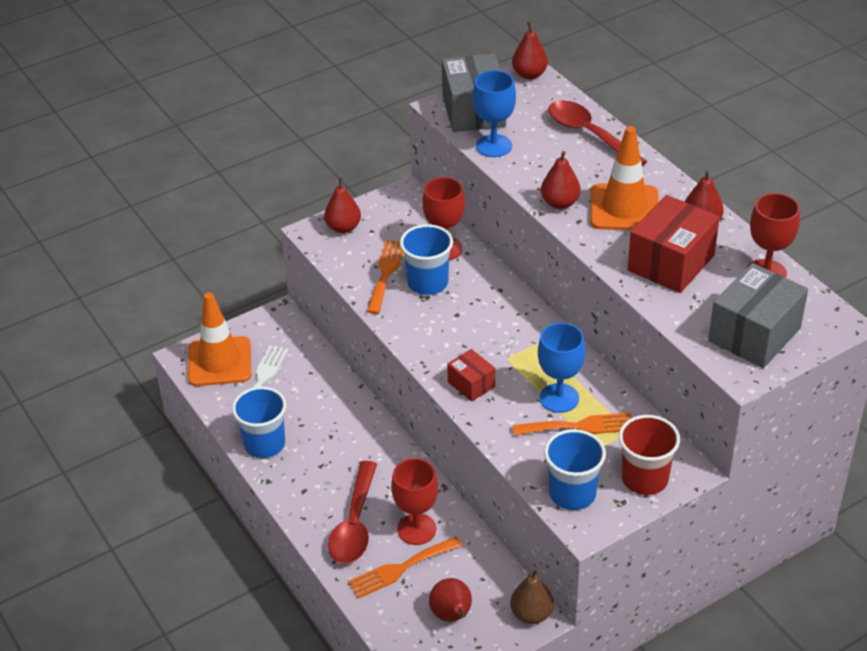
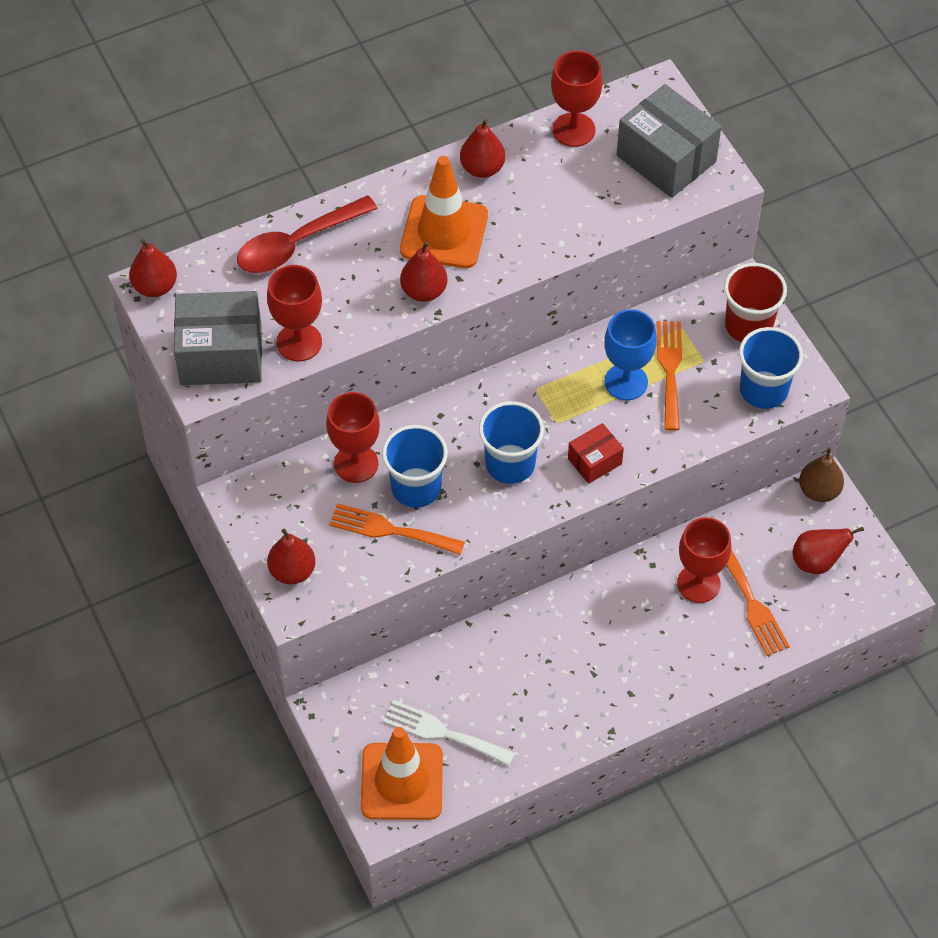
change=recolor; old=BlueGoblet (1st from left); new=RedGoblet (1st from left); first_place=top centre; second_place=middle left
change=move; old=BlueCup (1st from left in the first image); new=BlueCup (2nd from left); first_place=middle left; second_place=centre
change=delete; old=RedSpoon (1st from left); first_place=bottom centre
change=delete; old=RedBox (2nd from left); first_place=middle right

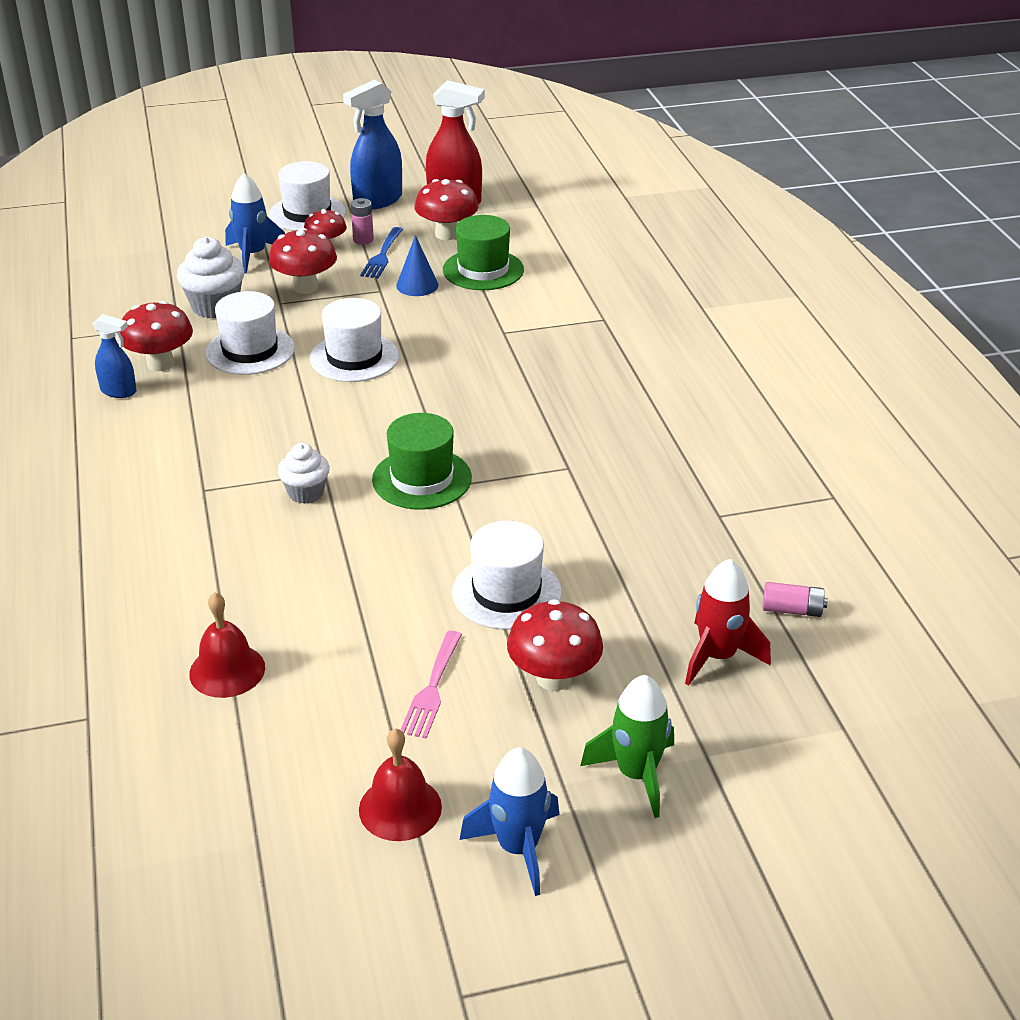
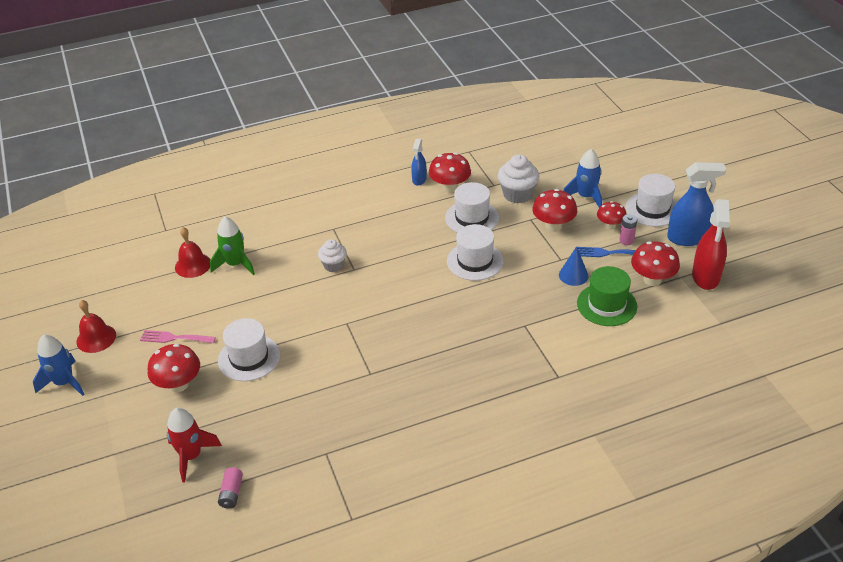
change=move; old=GreenRocket; first_place=bottom centre; second_place=middle left
change=rotate; old=BlueSprayBottle (2nd from left); first_place=top centre; second_place=middle right; degrees=135
change=delete; old=GreenHat (1st from left); first_place=centre

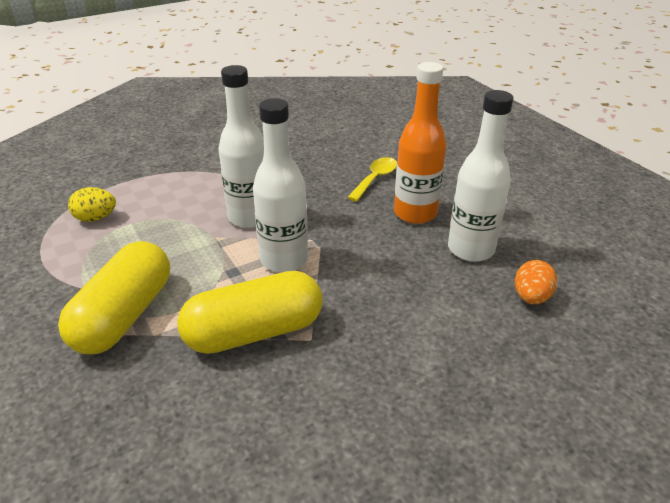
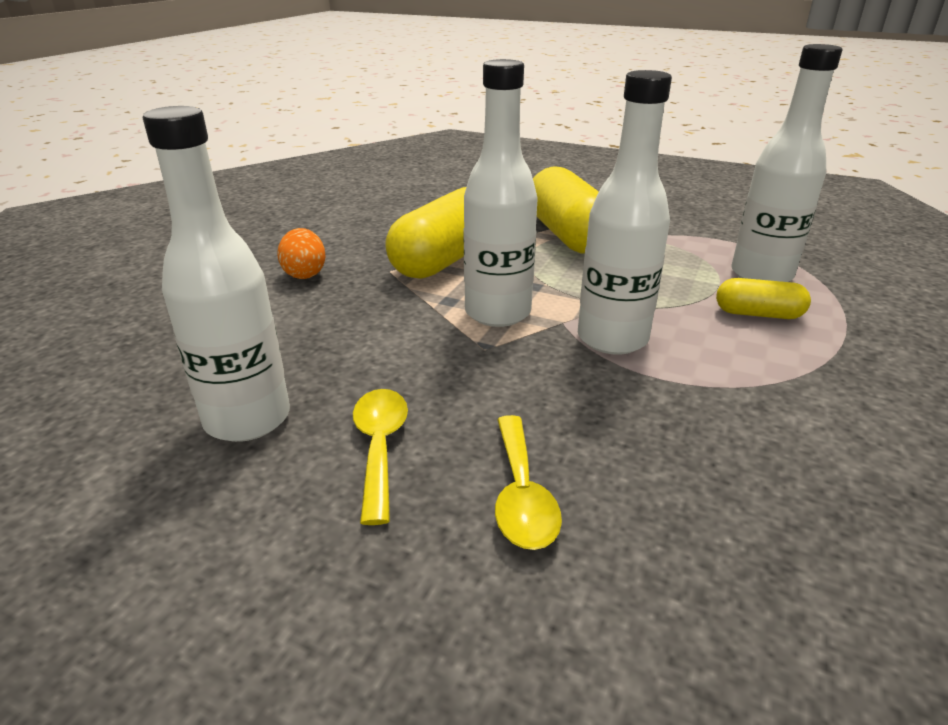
change=move; old=OrangeEgg; first_place=middle right; second_place=middle left
change=replace; old=OrangeBottle; new=YellowSpoon (1st from left); first_place=top centre; second_place=centre
change=insert; new=YellowCapsule (3rd from left); second_place=middle right
change=replace; old=YellowEgg; new=WhiteBottle (4th from left); first_place=middle left; second_place=top right

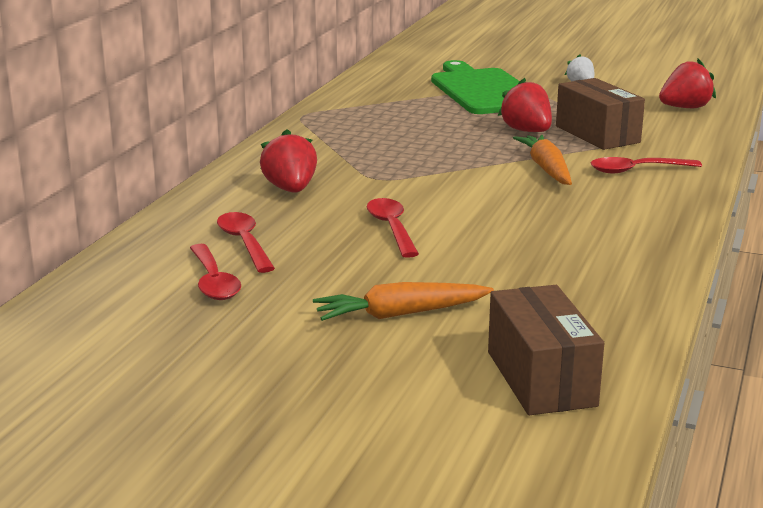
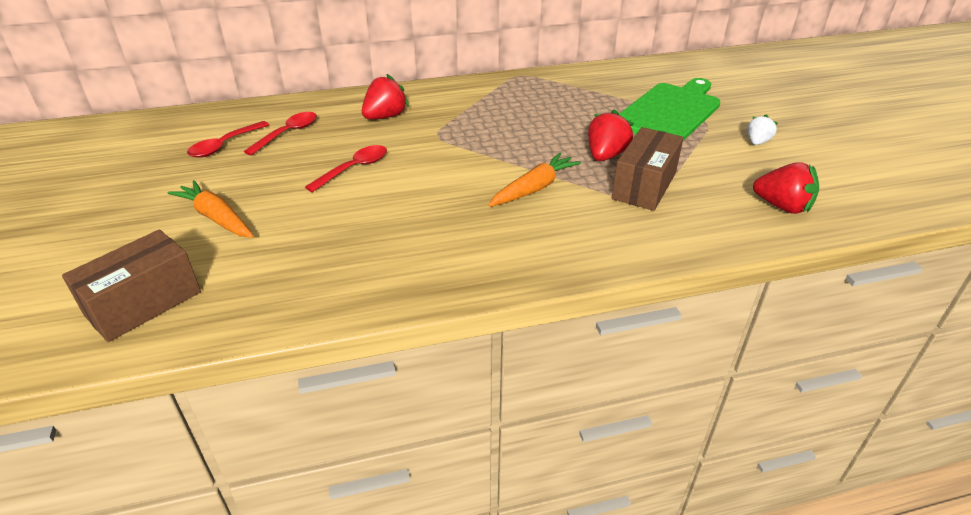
change=delete; old=RedSpoon (4th from left); first_place=top right

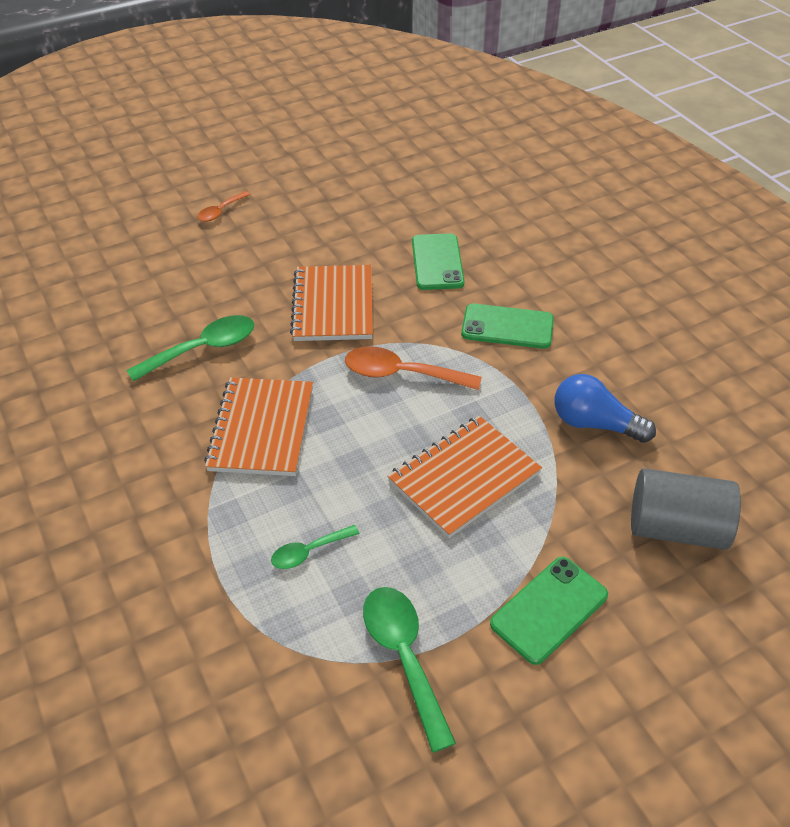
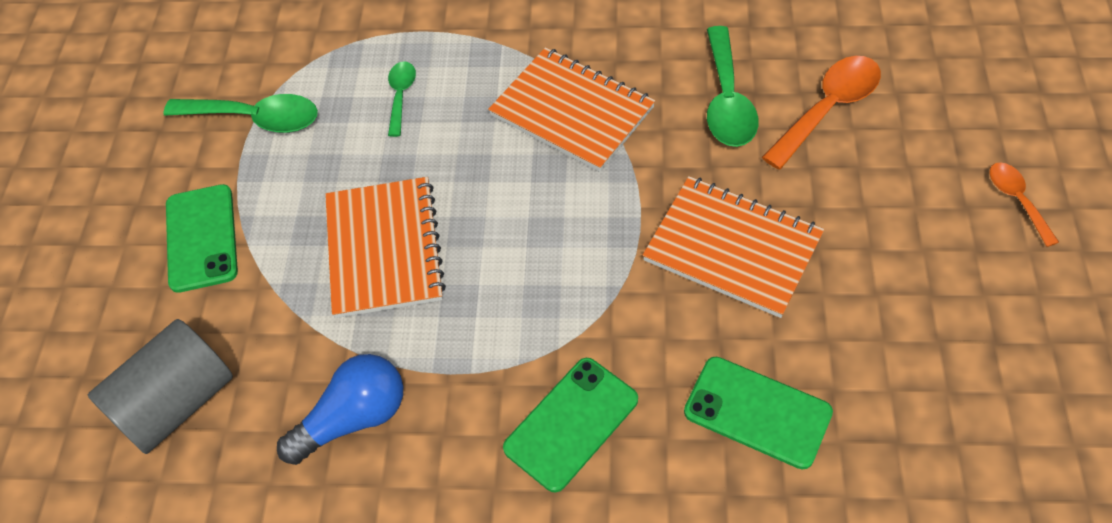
change=move; old=OrangeSpoon (2nd from left in the first image); new=OrangeSpoon (1st from left); first_place=centre; second_place=top right

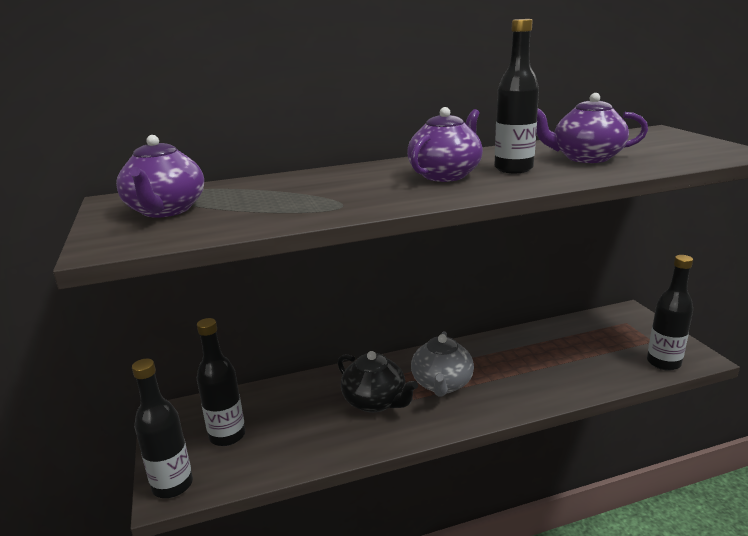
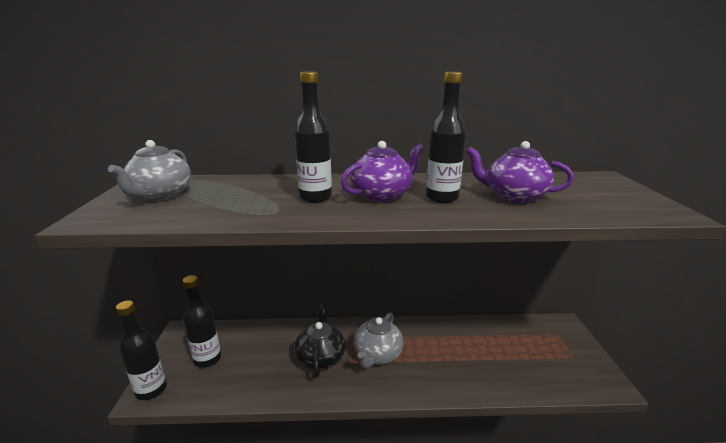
change=recolor; old=PurpleTeapot (1st from left); new=GreyTeapot (1st from left); first_place=top left; second_place=middle left
change=move; old=BlackBottle (4th from left in the first image); new=BlackBottle (3rd from left); first_place=middle right; second_place=top centre
change=rotate; old=BlackTeapot; first_place=bottom centre; second_place=bottom centre; degrees=-150

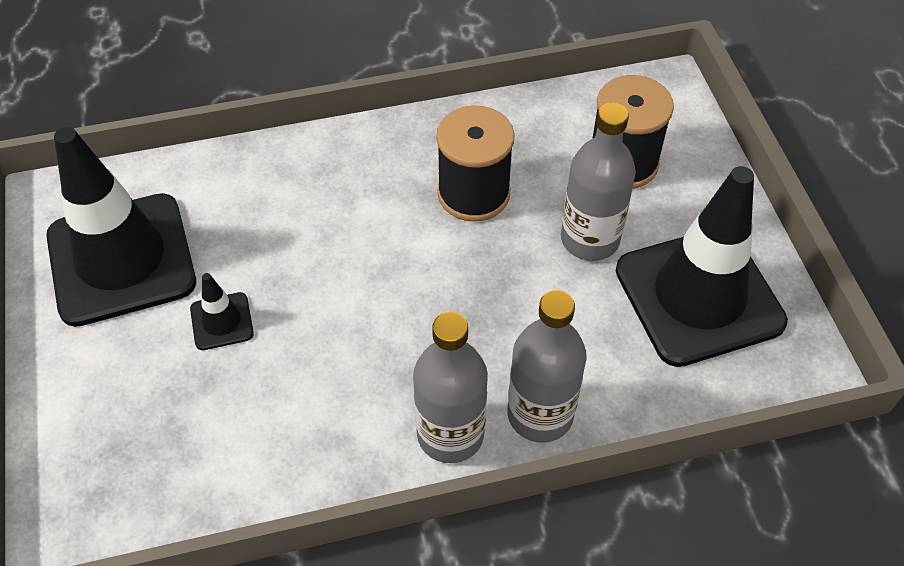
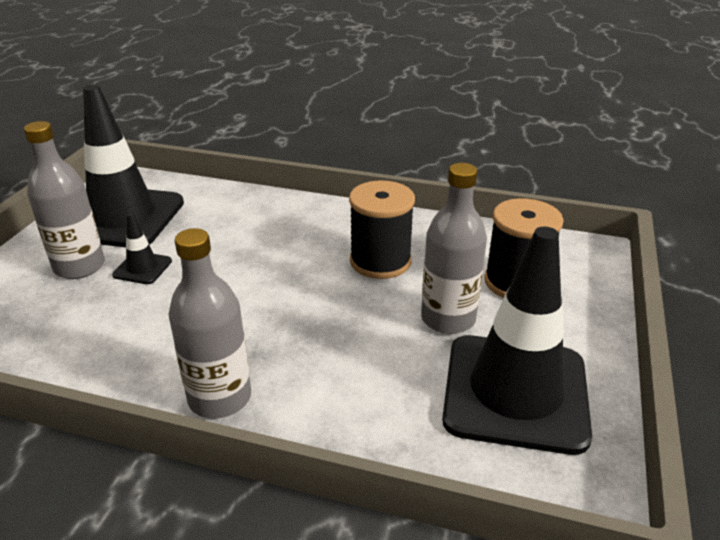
change=move; old=GreyBottle (2nd from left in the first image); new=GreyBottle (1st from left); first_place=centre; second_place=middle left

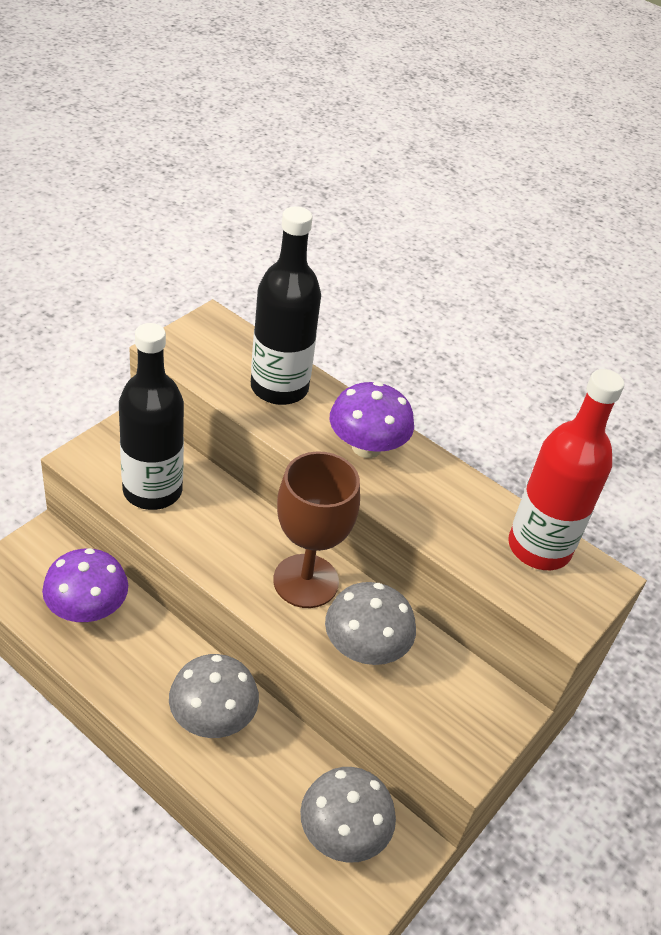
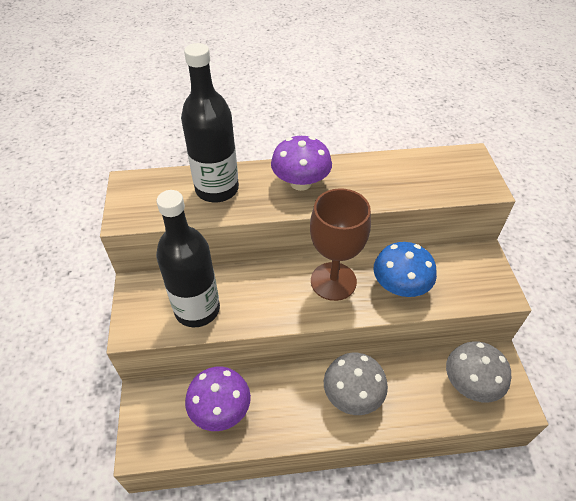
change=recolor; old=GreyMushroom (3rd from left); new=BlueMushroom; first_place=centre; second_place=middle right
change=delete; old=RedBottle; first_place=middle right

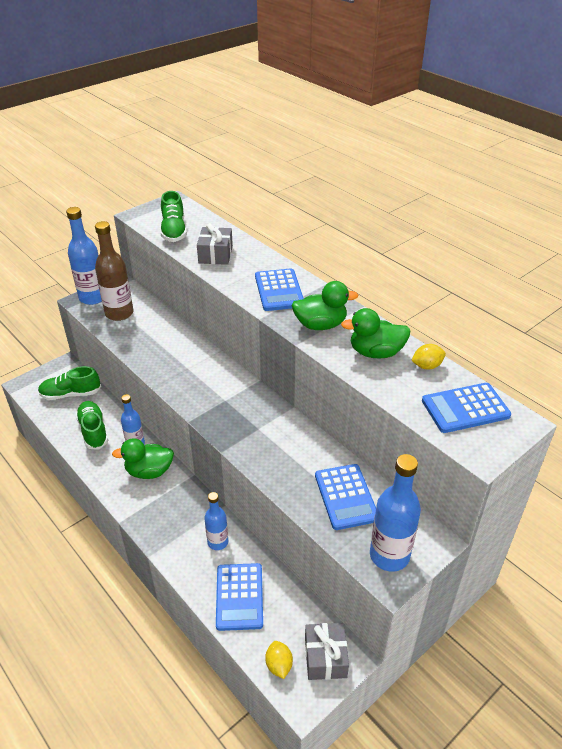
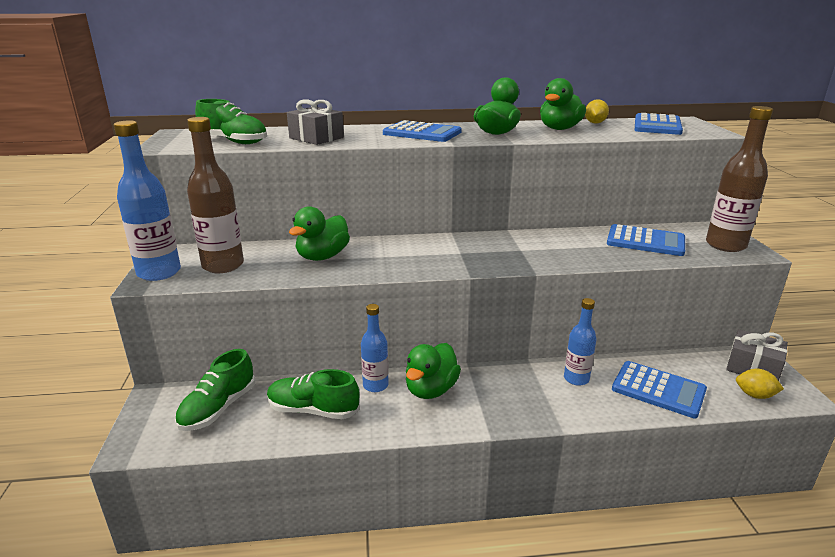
change=insert; new=GreenDuck (1st from left); second_place=centre
change=recolor; old=BlueBottle (4th from left); new=BrownBottle (2nd from left); first_place=bottom right; second_place=top right

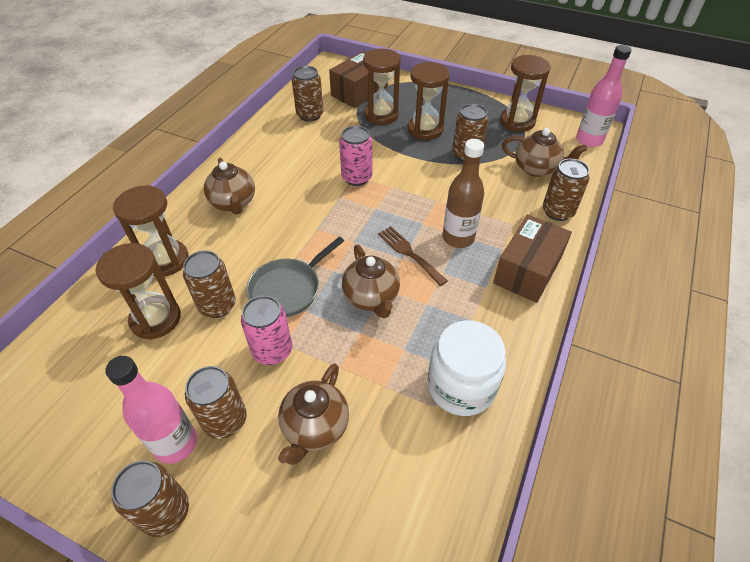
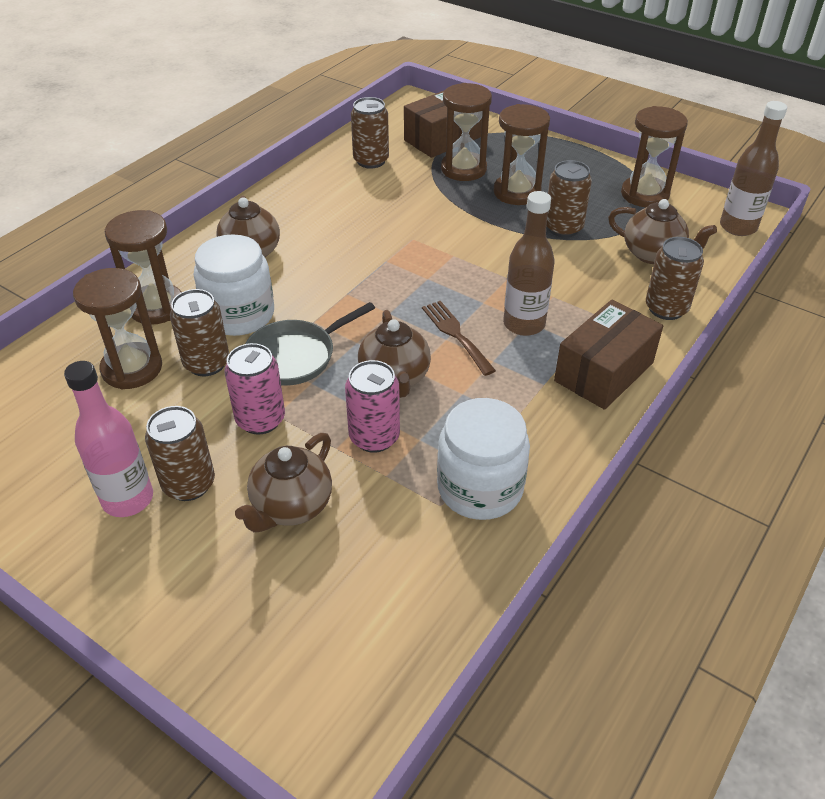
change=insert; new=WhiteJar (1st from left); second_place=middle left
change=move; old=PinkCan (2nd from left); first_place=top centre; second_place=centre
change=recolor; old=PinkBottle (2nd from left); new=BrownBottle (2nd from left); first_place=top right; second_place=top right
change=delete; old=BrownCan (1st from left); first_place=bottom left

